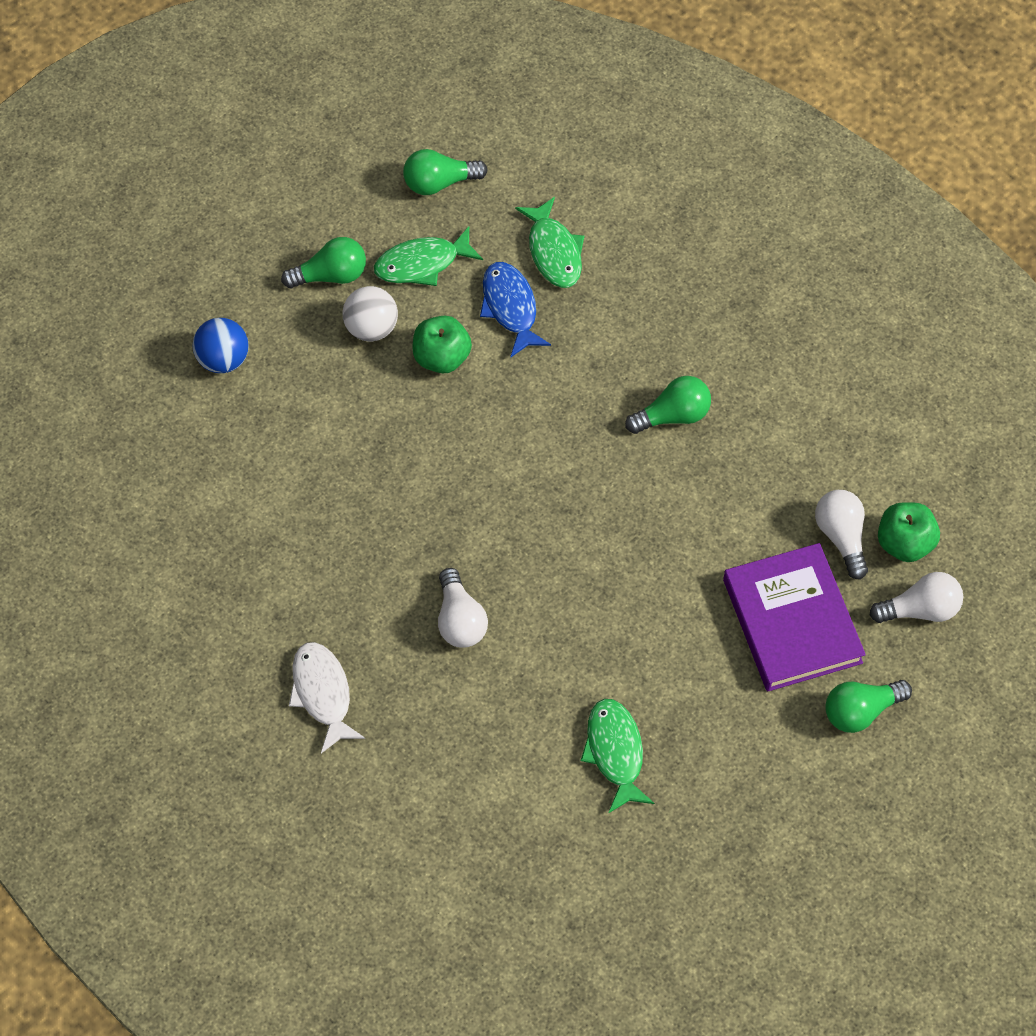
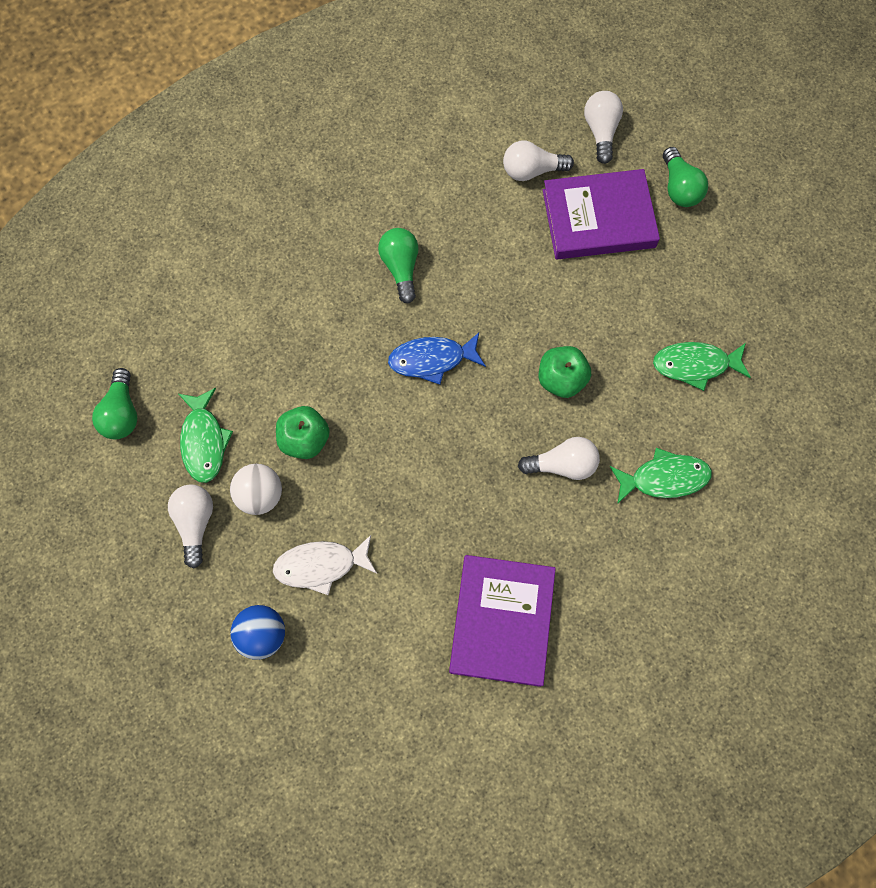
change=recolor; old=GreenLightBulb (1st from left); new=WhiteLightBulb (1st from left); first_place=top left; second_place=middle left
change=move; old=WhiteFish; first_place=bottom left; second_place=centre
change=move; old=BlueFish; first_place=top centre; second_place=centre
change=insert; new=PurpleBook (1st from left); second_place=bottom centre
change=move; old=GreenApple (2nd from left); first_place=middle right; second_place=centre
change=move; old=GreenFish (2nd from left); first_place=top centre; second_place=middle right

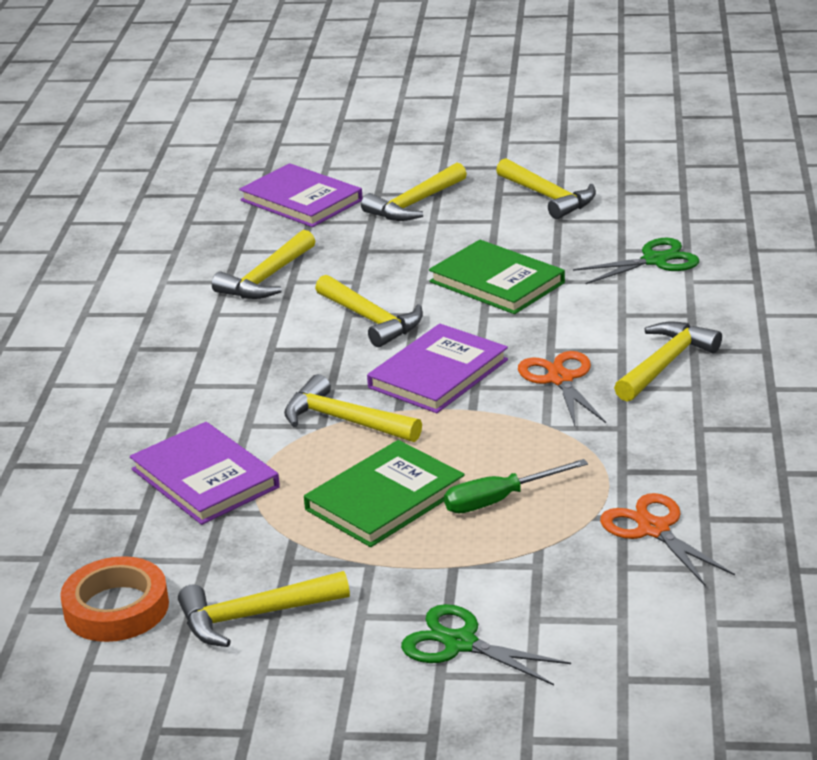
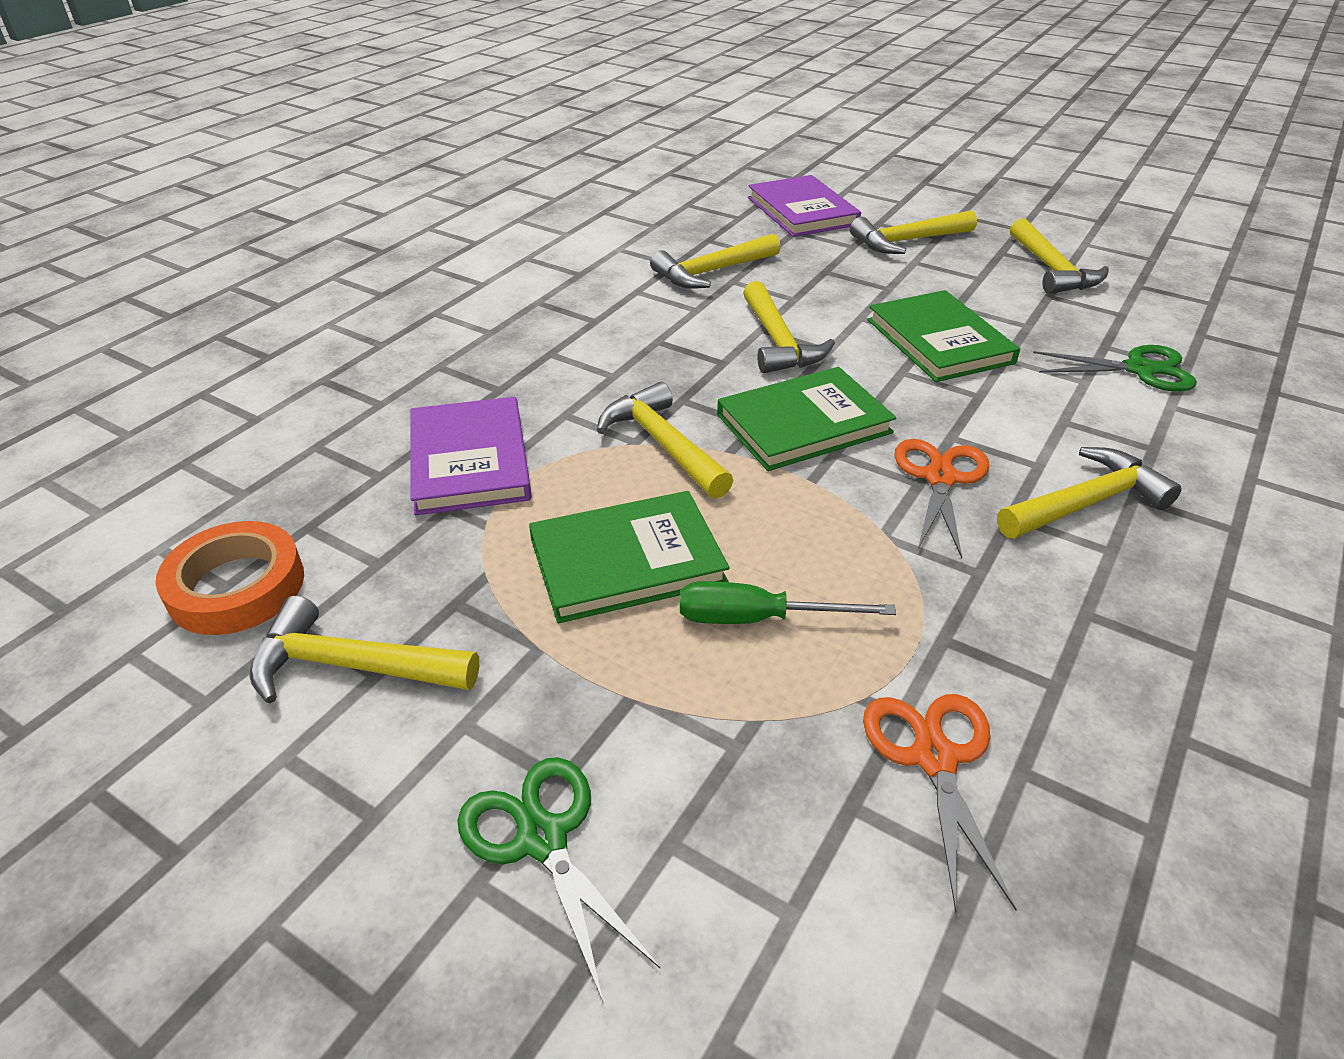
change=recolor; old=PurpleBook (3rd from left); new=GreenBook (2nd from left); first_place=centre; second_place=centre

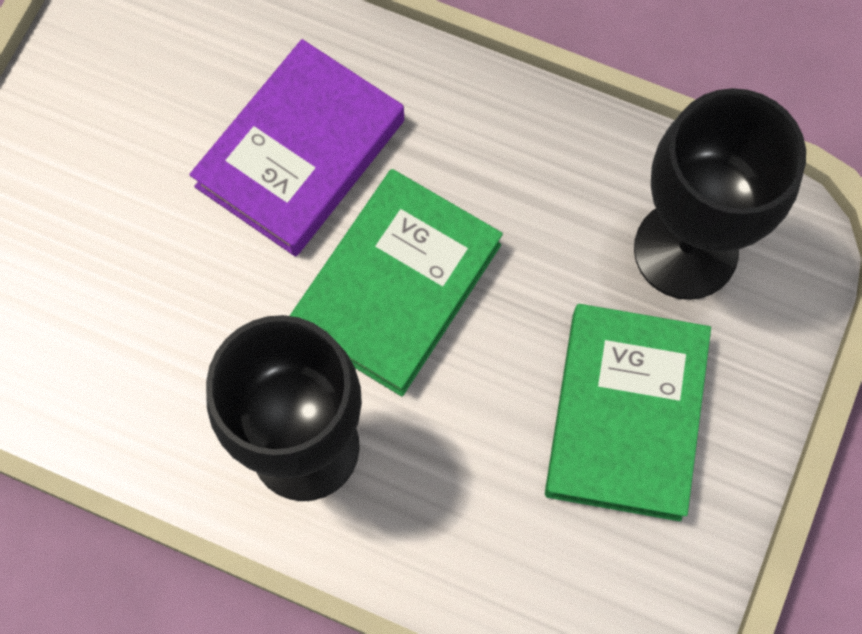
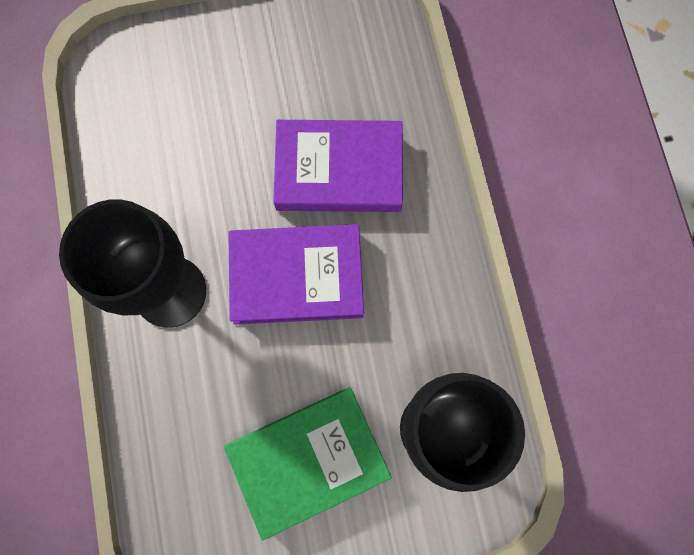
change=recolor; old=GreenBook (1st from left); new=PurpleBook (1st from left); first_place=centre; second_place=centre

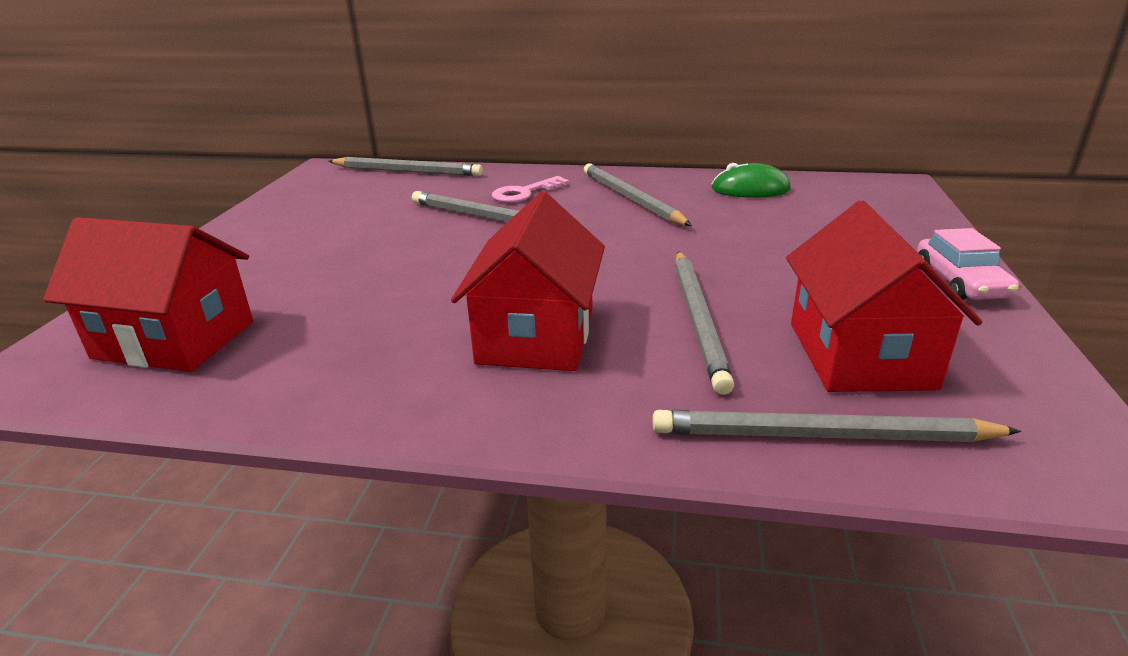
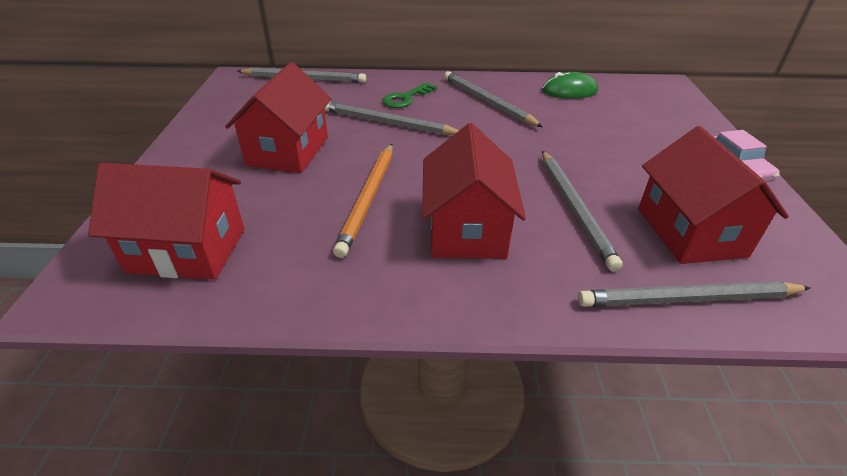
change=insert; new=RedHouse (2nd from left); second_place=top left
change=insert; new=OrangePencil; second_place=centre
change=recolor; old=PinkKey; new=GreenKey; first_place=top centre; second_place=top centre

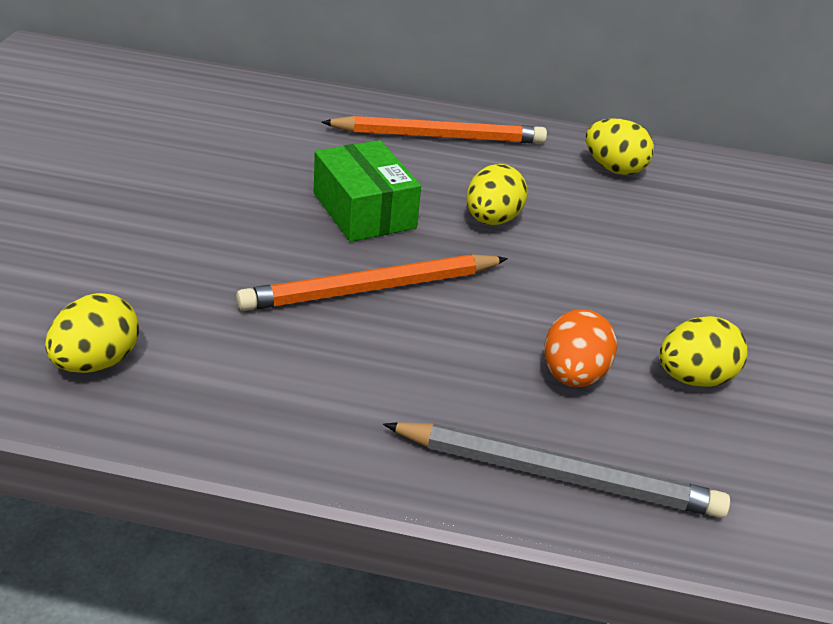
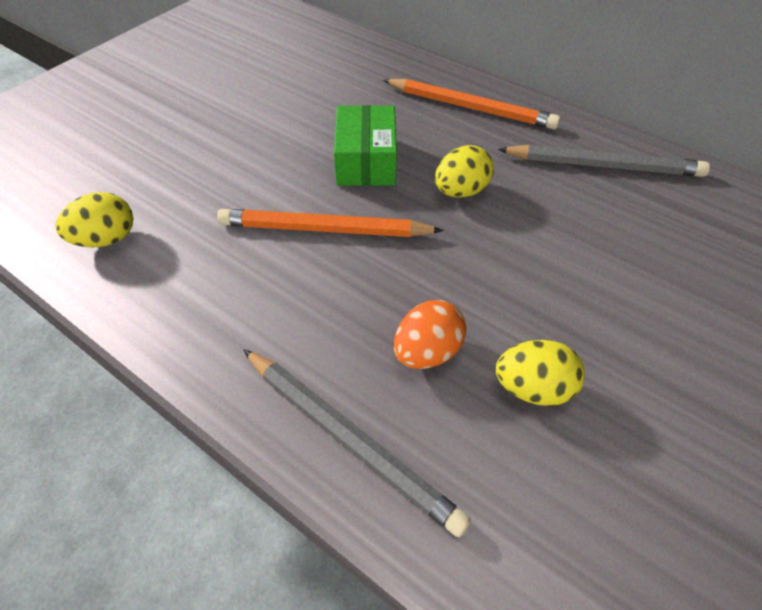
change=replace; old=YellowEgg (3rd from left); new=GreyPencil (2nd from left); first_place=top right; second_place=top right

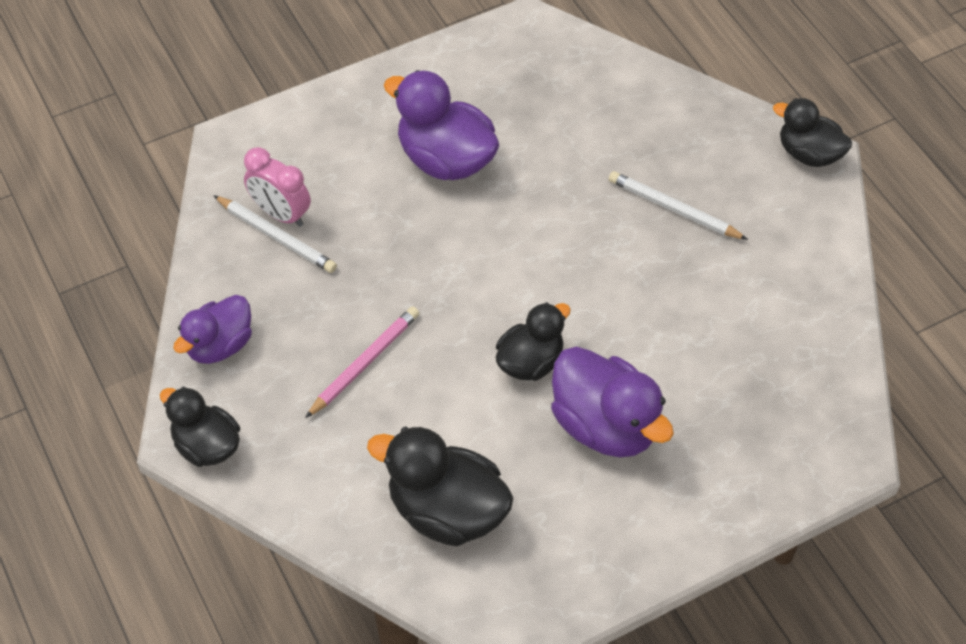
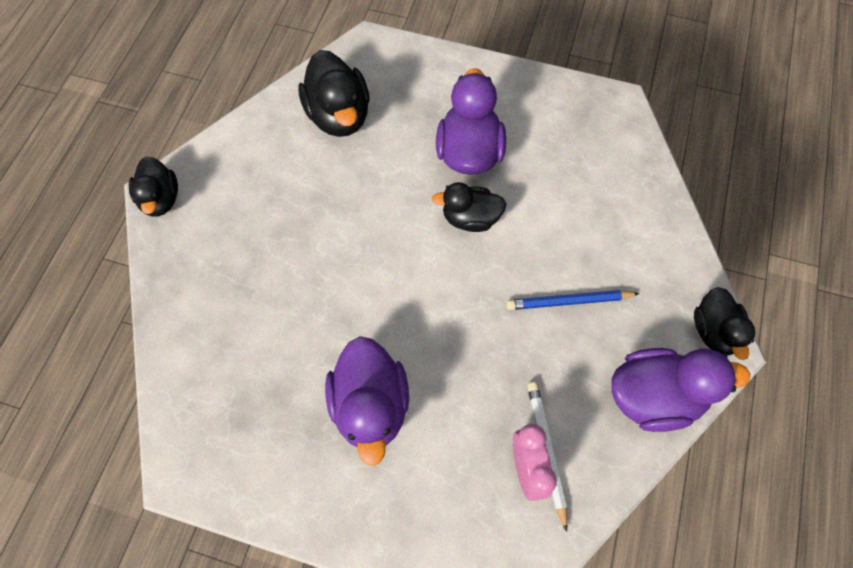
change=move; old=BlackDuck (2nd from left); first_place=bottom centre; second_place=top centre
change=recolor; old=PinkPencil; new=BluePencil; first_place=centre; second_place=middle right
change=resize; old=PurpleDuck (1st from left in the first image); first_place=middle left; second_place=bottom right; factor=1.54
change=delete; old=WhitePencil (2nd from left); first_place=top right

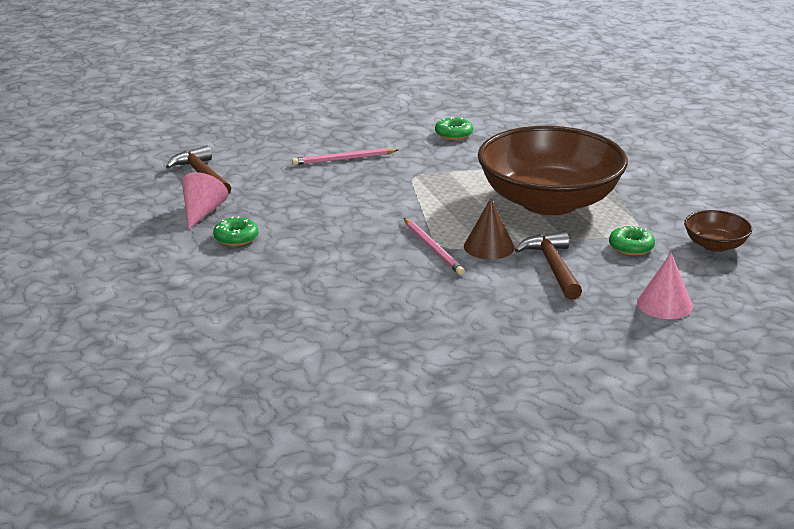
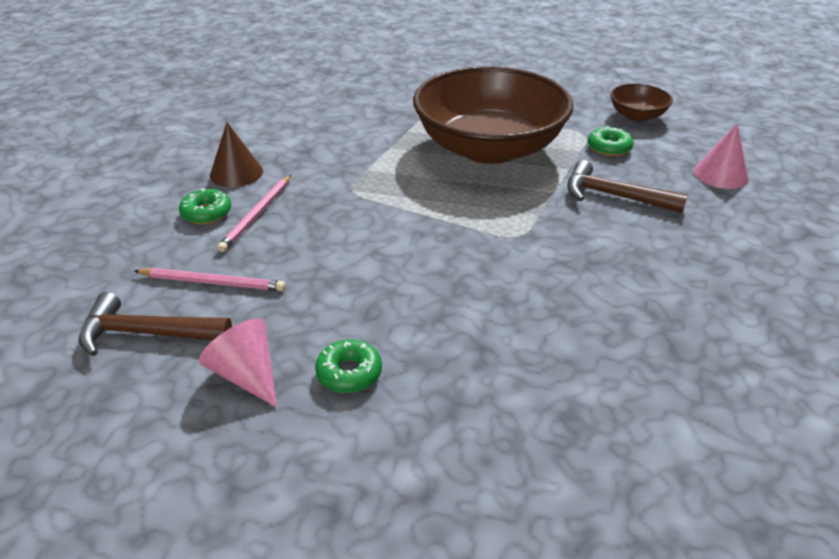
change=move; old=PinkPencil (2nd from left in the first image); new=PinkPencil (1st from left); first_place=centre; second_place=middle left
change=move; old=GreenDonut (2nd from left in the first image); new=GreenDonut (1st from left); first_place=top centre; second_place=middle left
change=move; old=BrownCone; first_place=centre; second_place=top left

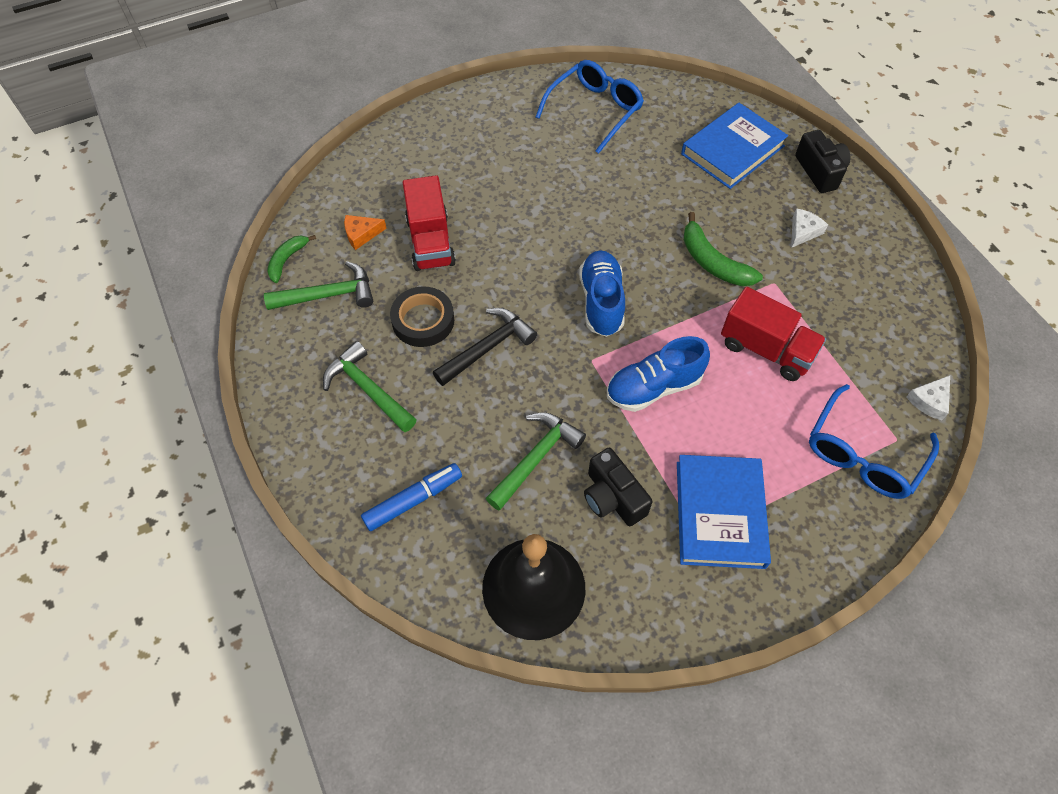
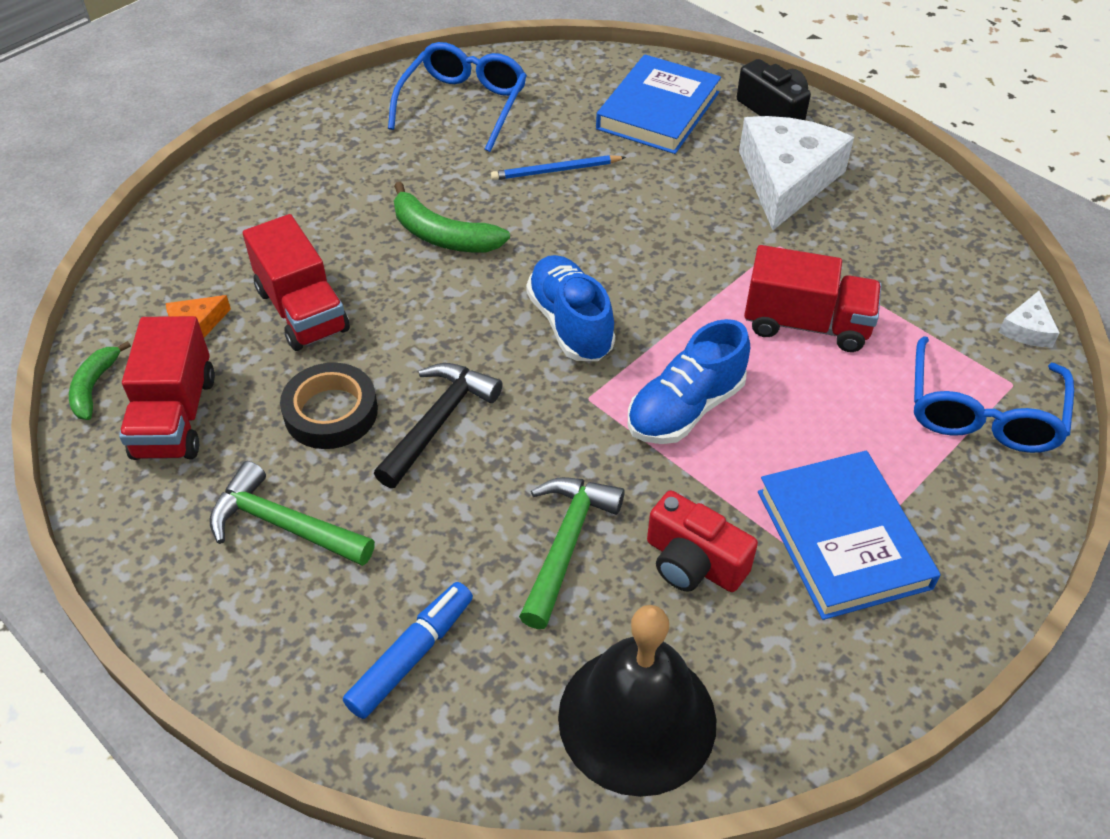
change=replace; old=GreenHammer (1st from left); new=RedTruck (1st from left); first_place=middle left; second_place=middle left
change=move; old=GreenBanana (2nd from left); first_place=top right; second_place=top centre
change=insert; new=BluePencil; second_place=top centre
change=recolor; old=BlackCamera (1st from left); new=RedCamera; first_place=centre; second_place=centre
change=resize; old=WhiteCheese (1st from left); first_place=top right; second_place=top right; factor=2.33

